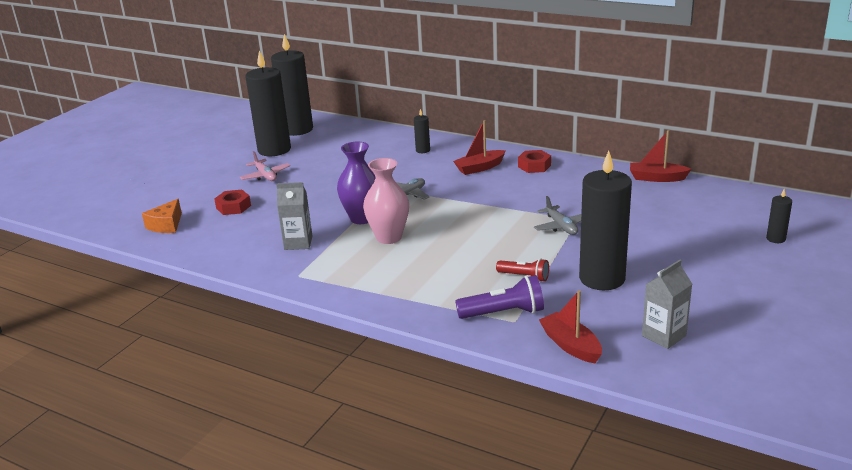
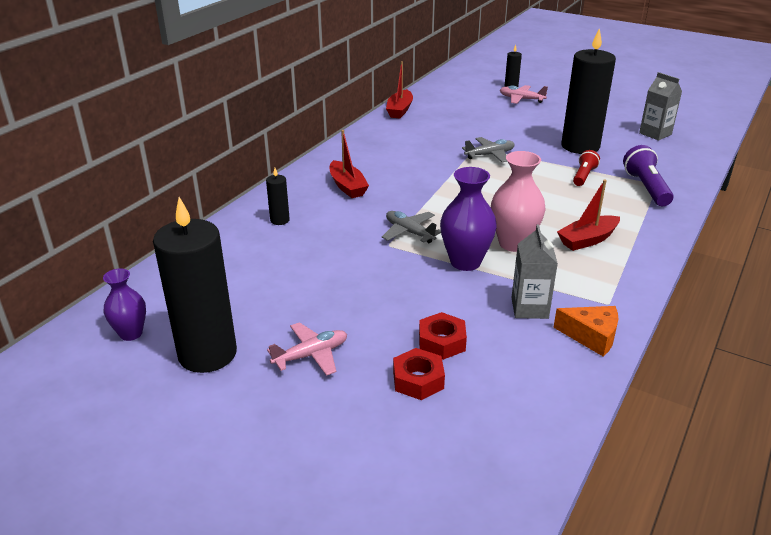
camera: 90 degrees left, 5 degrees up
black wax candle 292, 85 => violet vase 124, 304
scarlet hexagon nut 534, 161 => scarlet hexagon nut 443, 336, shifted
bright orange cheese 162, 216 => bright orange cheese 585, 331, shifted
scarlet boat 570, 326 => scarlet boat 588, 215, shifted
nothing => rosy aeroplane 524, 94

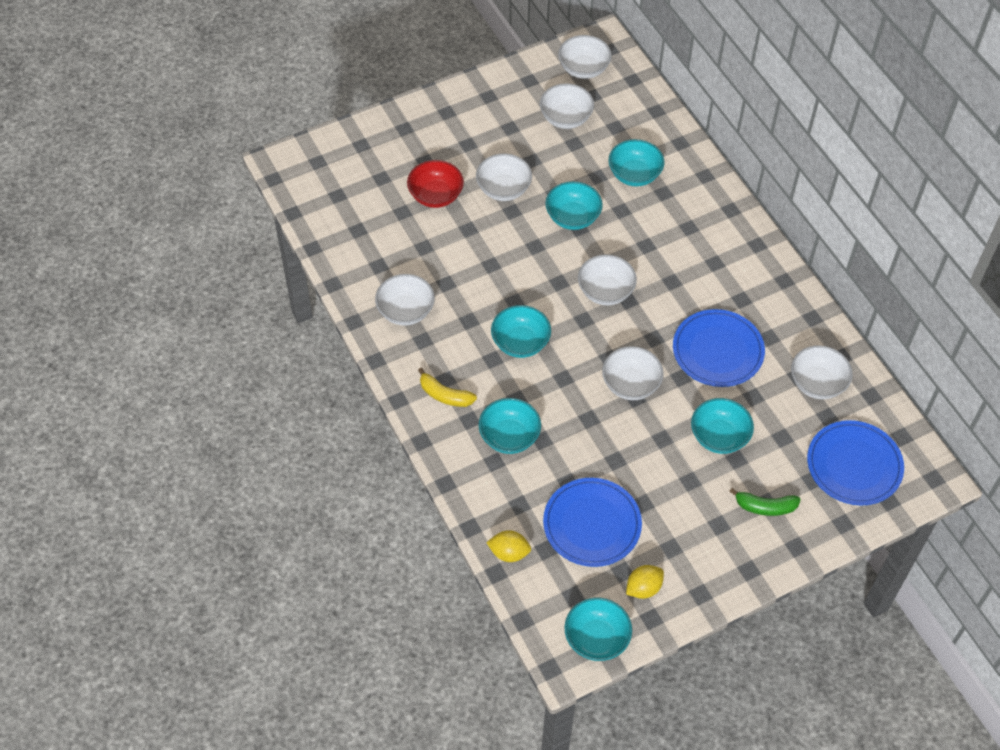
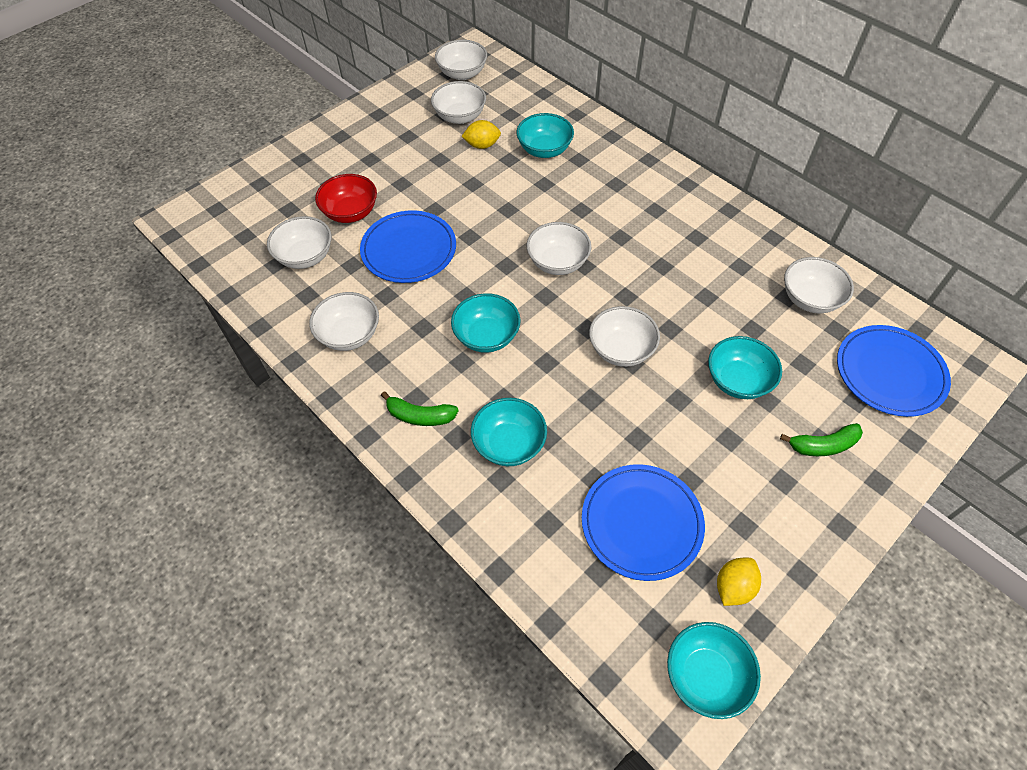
camera: 15 degrees left, 0 degrees up
pure white serving bowl 504, 177 => pure white serving bowl 299, 242, shifted
teal serving bowl 574, 205 => nothing
cobalt flat dish 719, 348 => cobalt flat dish 408, 246, shifted
bright yellow banana fruit 447, 387 => leaf-green banana fruit 420, 408
bright yellow toy lemon 508, 546 => bright yellow toy lemon 481, 134, shifted

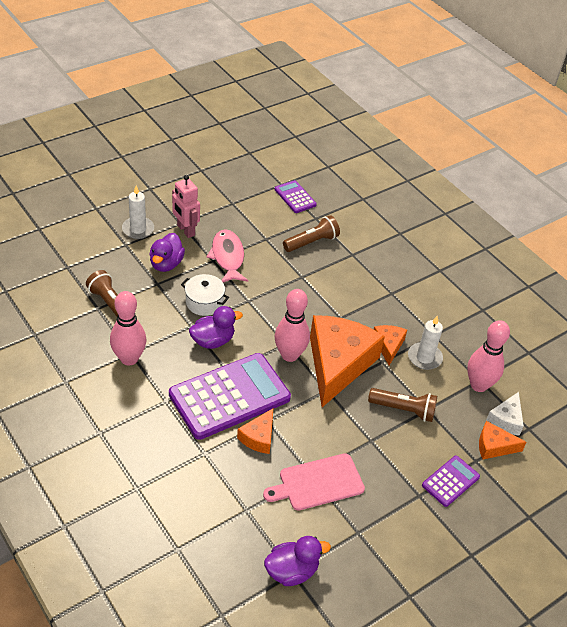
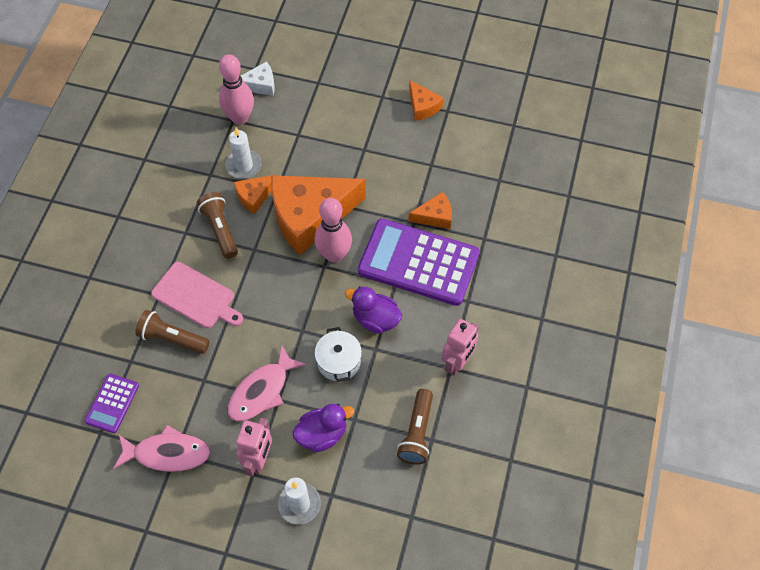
camera: 125 degrees left, 15 degrees up
rosy bowling pin 128, 328 => rosy robot 460, 347
brown flashlight 402, 405 => brown flashlight 217, 225, shifted
bright orange cheese 503, 440 => bright orange cheese 426, 100, shifted
rosy chopping board 314, 482 => rosy chopping board 197, 295, shifted
violet pocket calculator 451, 481 => nothing
violet toy duck 297, 561 => nothing
nothing => rosy fish figure 161, 448

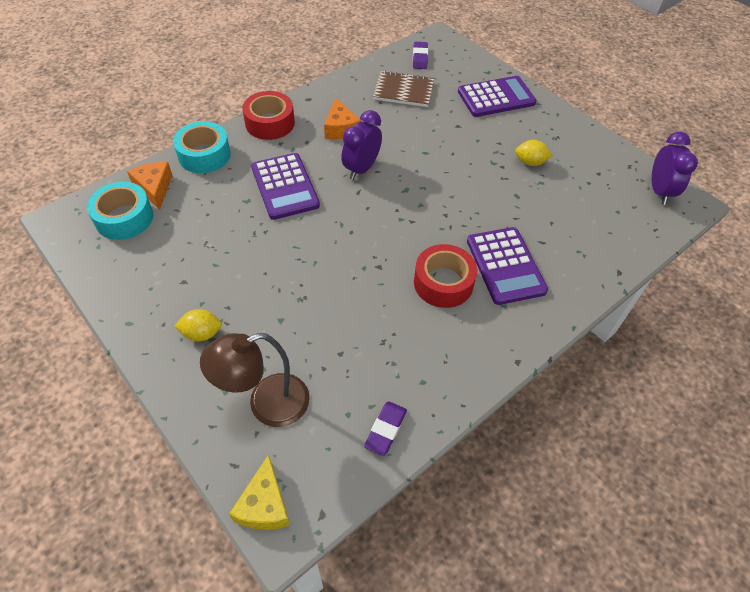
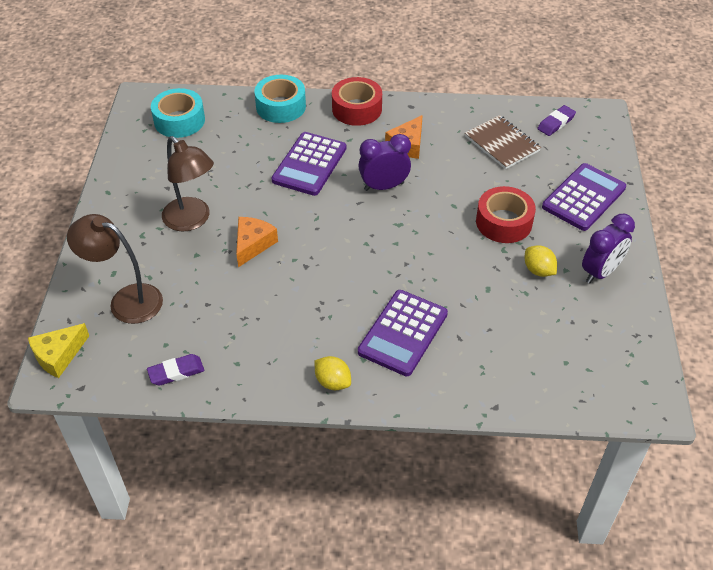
camera: 45 degrees right, 5 degrees down
violet pocket calculator 497, 96 => violet pocket calculator 584, 197, 75 degrees counterclockwise
violet alarm clock 675, 168 => violet alarm clock 608, 249, shifted
bright orange cheese 150, 186 => bright orange cheese 257, 242, shifted
scarlet sticky tape 445, 276 => scarlet sticky tape 506, 214, shifted
bright yellow toy lemon 198, 325 => bright yellow toy lemon 332, 373, shifted
nothing => brown desk lamp 188, 183

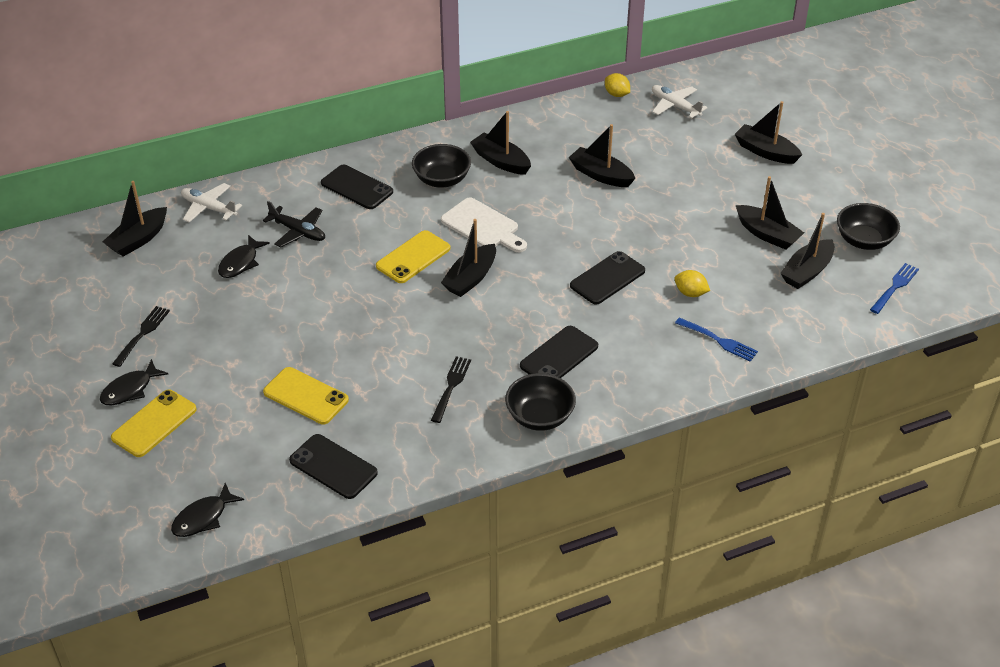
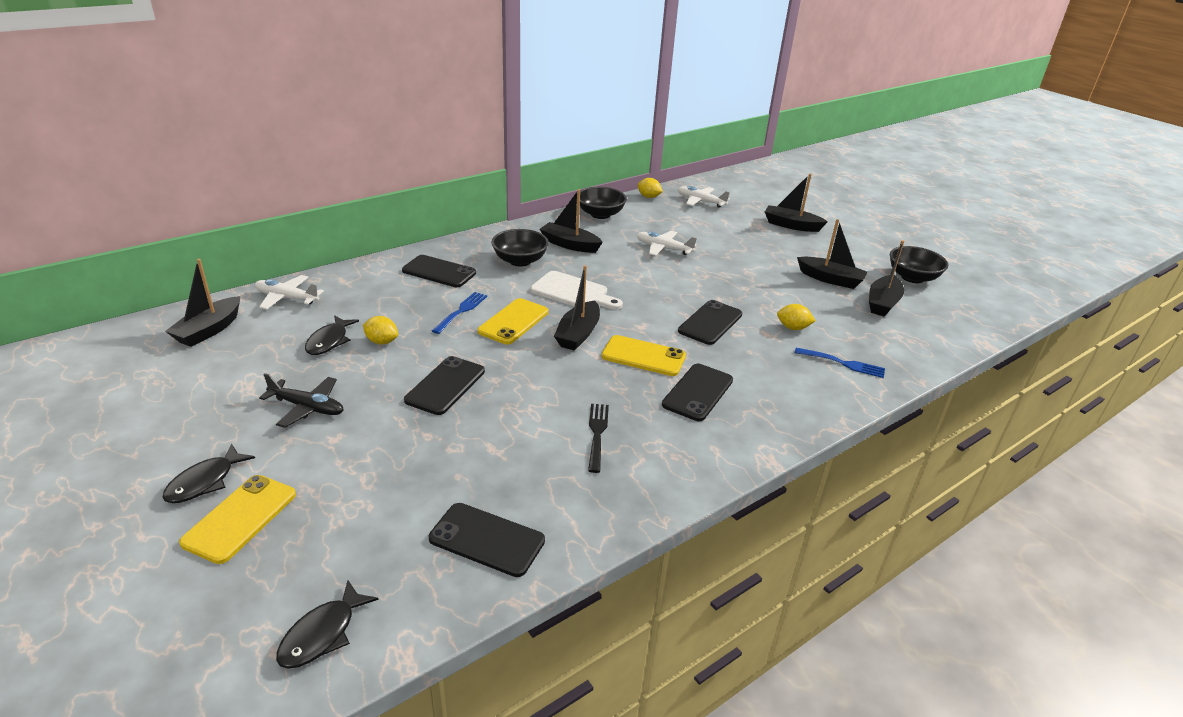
camera: 15 degrees left, 10 degrees down
black boat 602, 155 => pure white aeroplane 667, 243
black aeroplane 294, 224 => black aeroplane 301, 400, shifted
cobalt fork 894, 288 => cobalt fork 459, 313, shifted
black fork 141, 336 => nothing
bright yellow phone 306, 396 => bright yellow phone 643, 355, shifted
black serving bowl 540, 402 => black serving bowl 603, 203, shifted
nothing => bright yellow toy lemon 380, 330
nothing => black phone 444, 385

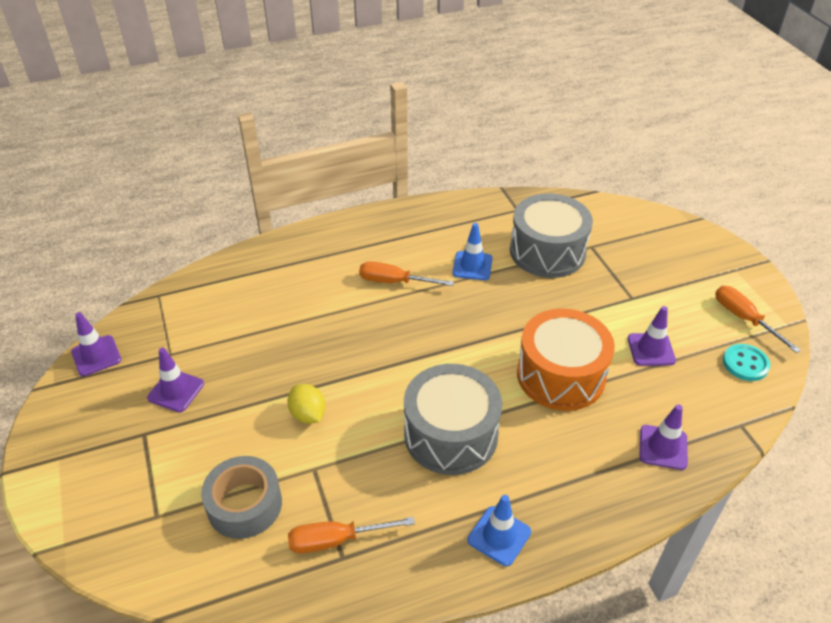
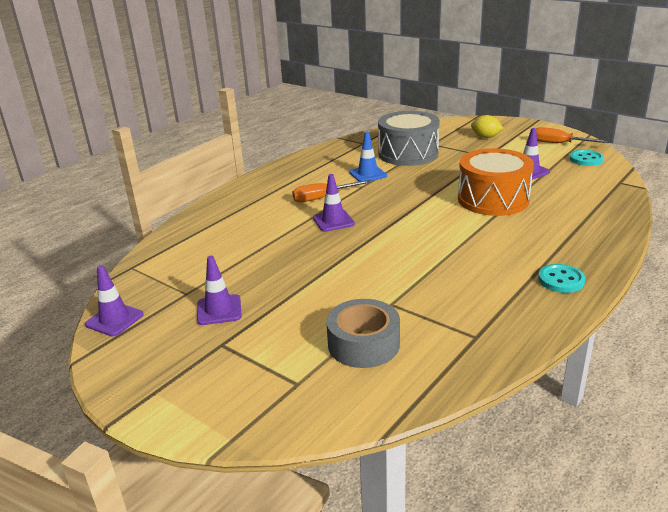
camera: 30 degrees left, 15 degrees down
gray toy drum 453, 419 => nothing
bright yellow toy lemon 306, 404 => bright yellow toy lemon 487, 126, shifted
violet safety cone 663, 437 => violet safety cone 334, 203, shifted
cobalt safety cone 499, 530 => teal button 562, 278
bright orange flat screwdriver 351, 535 => nothing

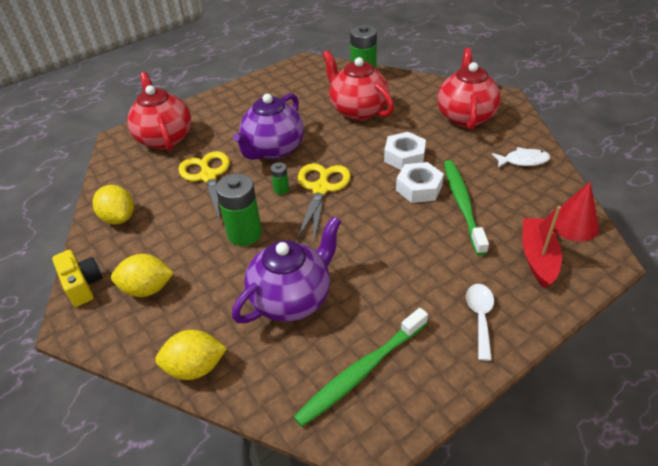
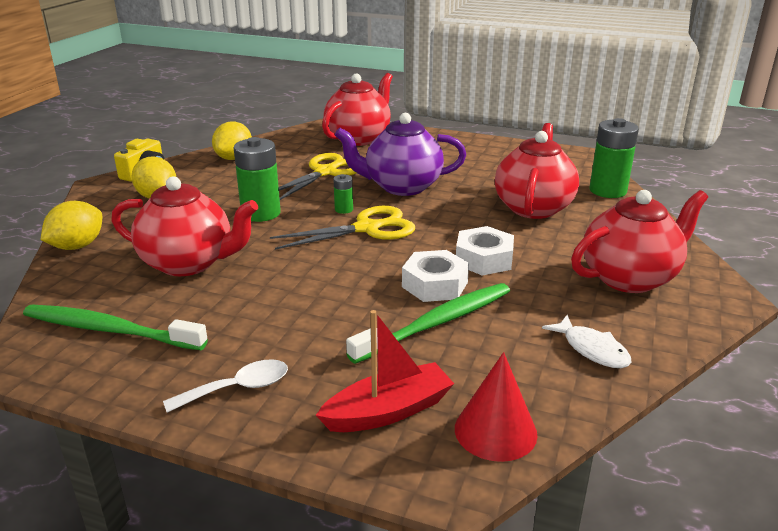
camera: 55 degrees right, 15 degrees down
violet tea pot 286, 269 => scarlet tea pot 185, 226
bright yellow toy lemon 191, 355 => bright yellow toy lemon 71, 225, 75 degrees clockwise

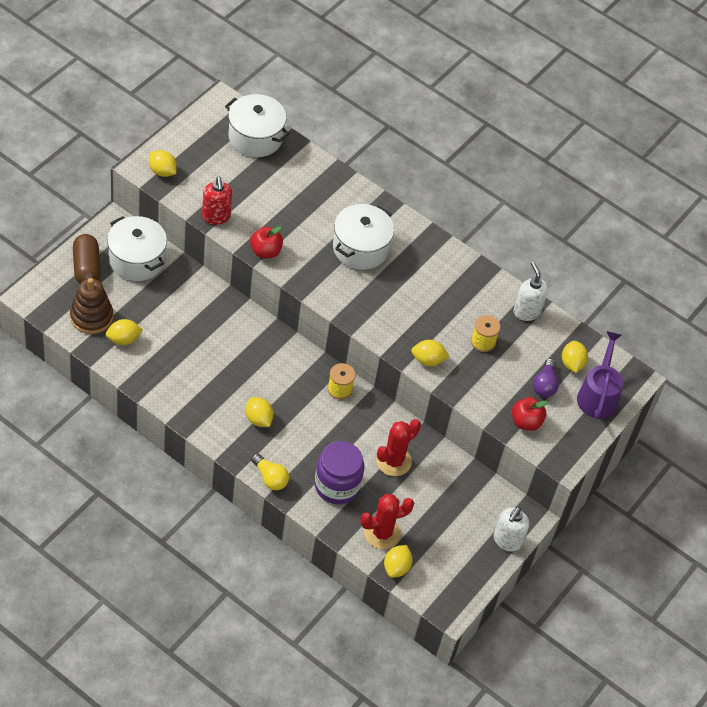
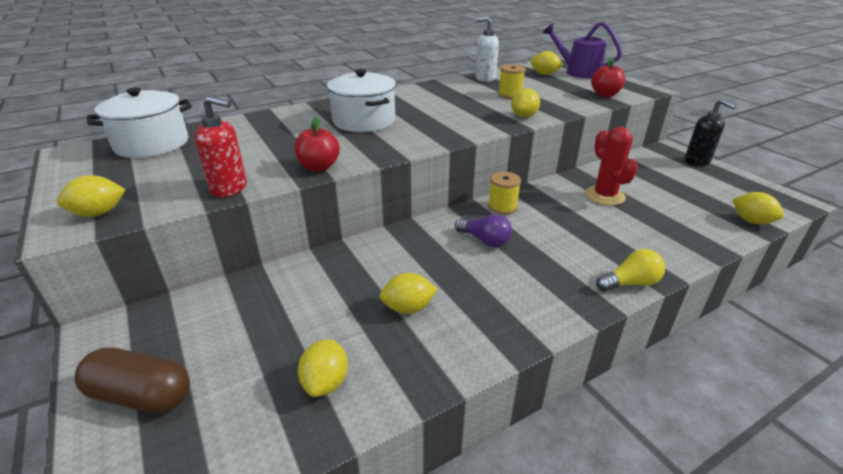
camera: 60 degrees left, 20 degrees down
pure white pot 137, 248 => nothing
brown ring stacker 91, 306 => nothing
violet light bulb 546, 378 => violet light bulb 483, 230, shifted
bright yellow toy lemon 259, 412 => bright yellow toy lemon 408, 293, shifted
violet jam jar 339, 472 => nothing
scarlet cactus 387, 521 => nothing
pure white soap dispenser 511, 529 => black soap dispenser 710, 132

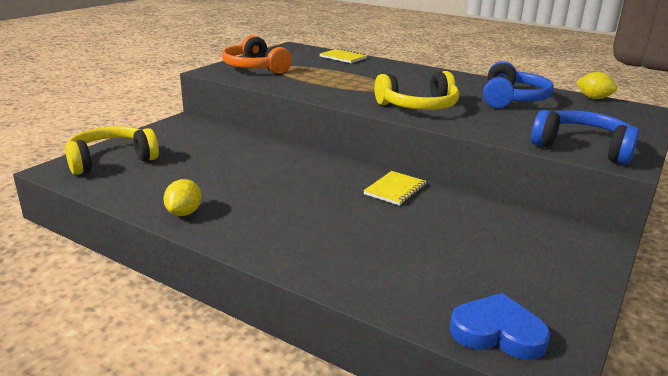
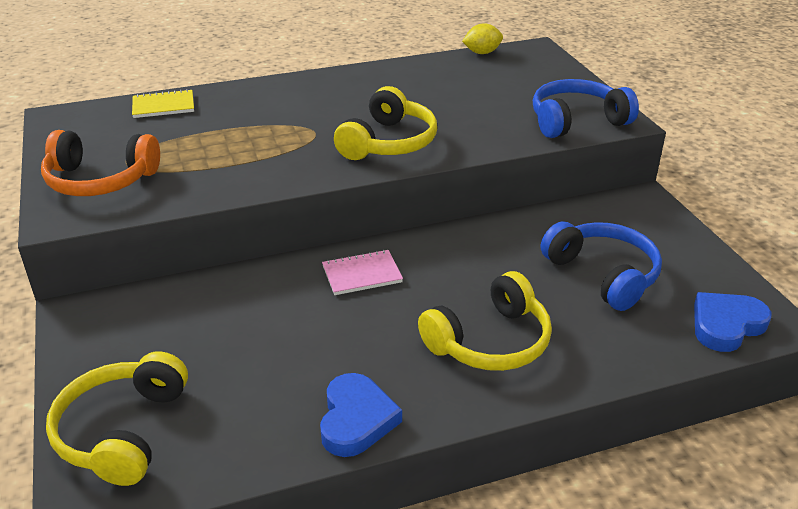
camera: 50 degrees left, 10 degrees up
cobalt headphones 518, 84 => cobalt headphones 601, 266, shifted
bright yellow exercise book 394, 188 => nothing
bright yellow toy lemon 183, 197 => cobalt heart shape 361, 415
nothing => rosy exercise book 362, 272
nothing => bright yellow headphones 485, 321

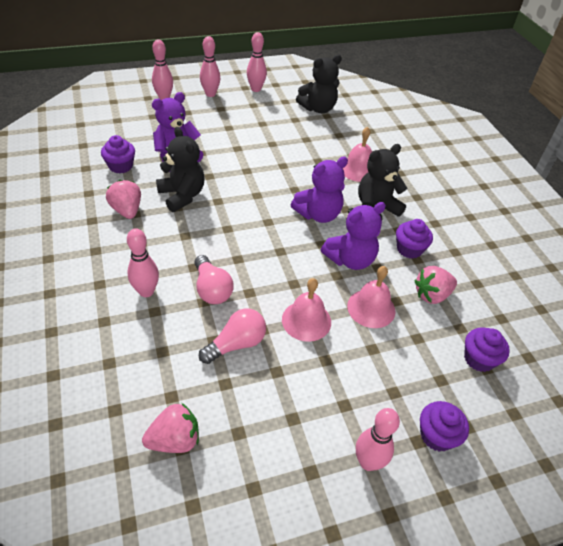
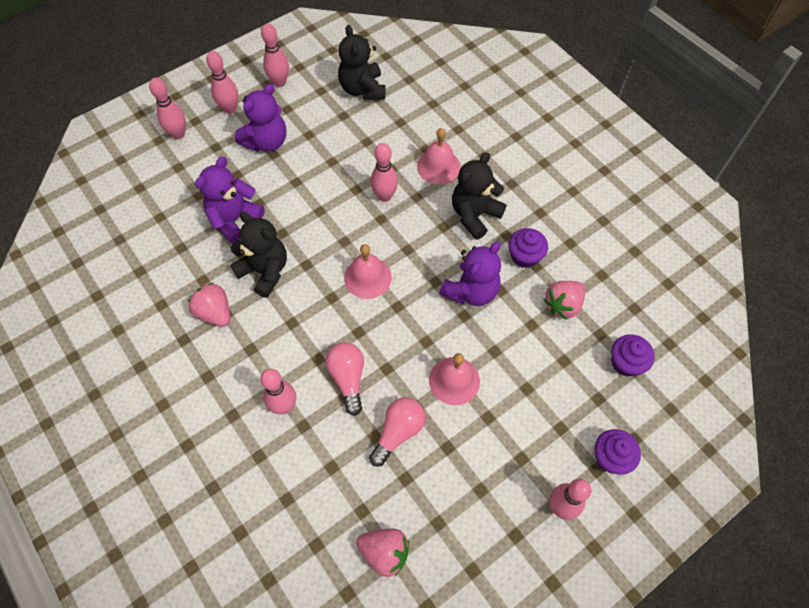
camera: 15 degrees left, 15 degrees up
black teddy 319, 84 => black teddy 362, 62, 120 degrees clockwise
violet cupcake 118, 154 => nothing
violet teddy 319, 190 => violet teddy 260, 118, shifted
rosy light bulb 214, 279 => rosy light bulb 345, 379, 150 degrees counterclockwise
rosy bell 371, 297 => rosy bell 368, 271, shifted
rosy strawberry 170, 428 => rosy strawberry 382, 552, 60 degrees clockwise
nothing => rosy bowling pin 384, 172

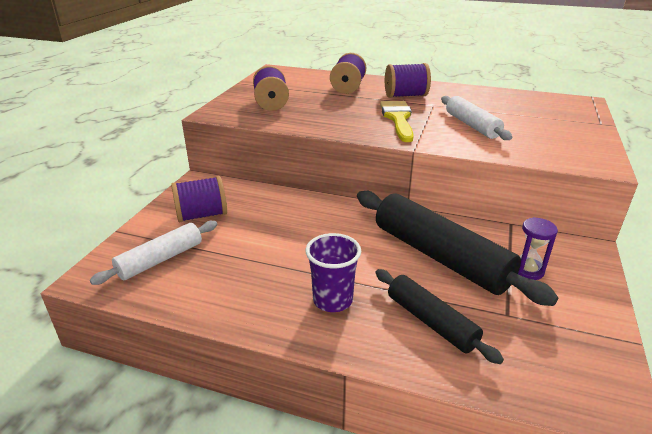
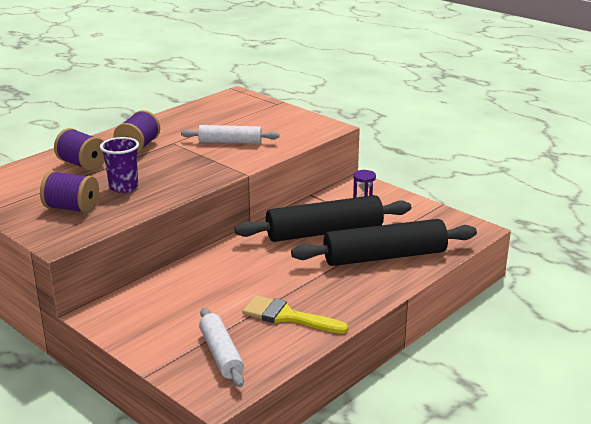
camera: 65 degrees left, 5 degrees down
bright yellow brush 397, 121 => bright yellow brush 295, 314, shifted
violet reel of thread 199, 199 => nothing
violet tumbler 333, 272 => violet tumbler 119, 165, shifted
black rolling pin 439, 316 => black rolling pin 384, 242, x1.72

